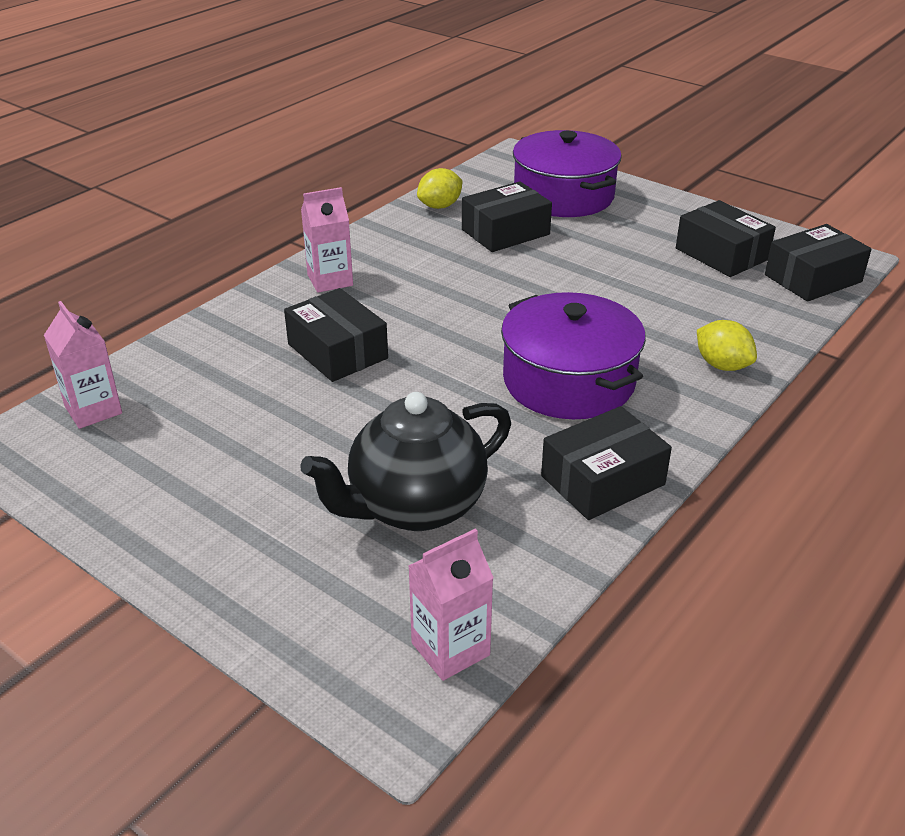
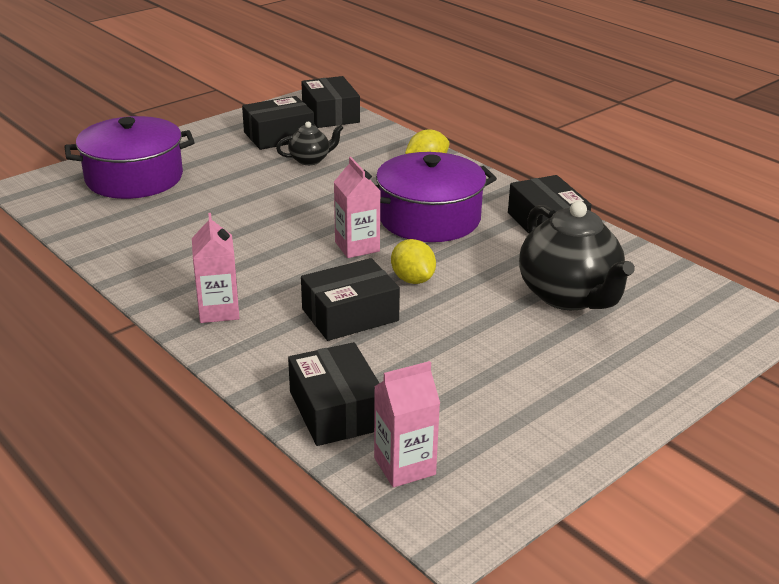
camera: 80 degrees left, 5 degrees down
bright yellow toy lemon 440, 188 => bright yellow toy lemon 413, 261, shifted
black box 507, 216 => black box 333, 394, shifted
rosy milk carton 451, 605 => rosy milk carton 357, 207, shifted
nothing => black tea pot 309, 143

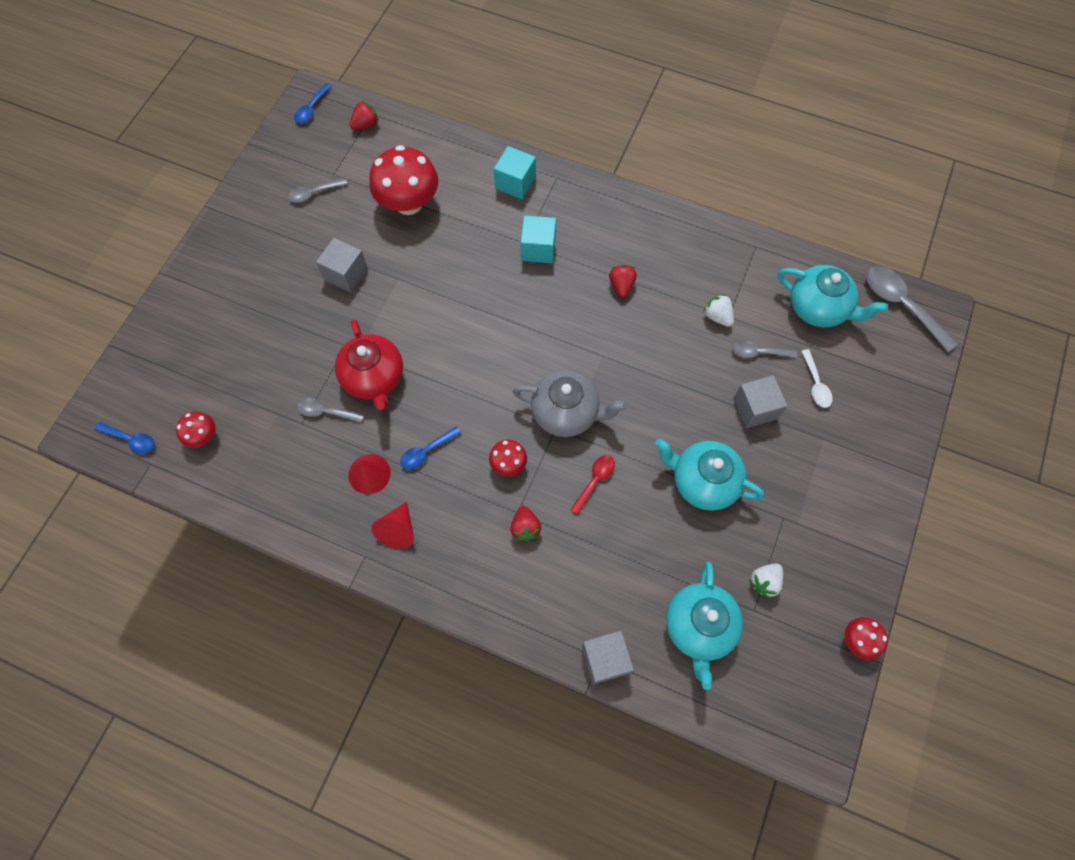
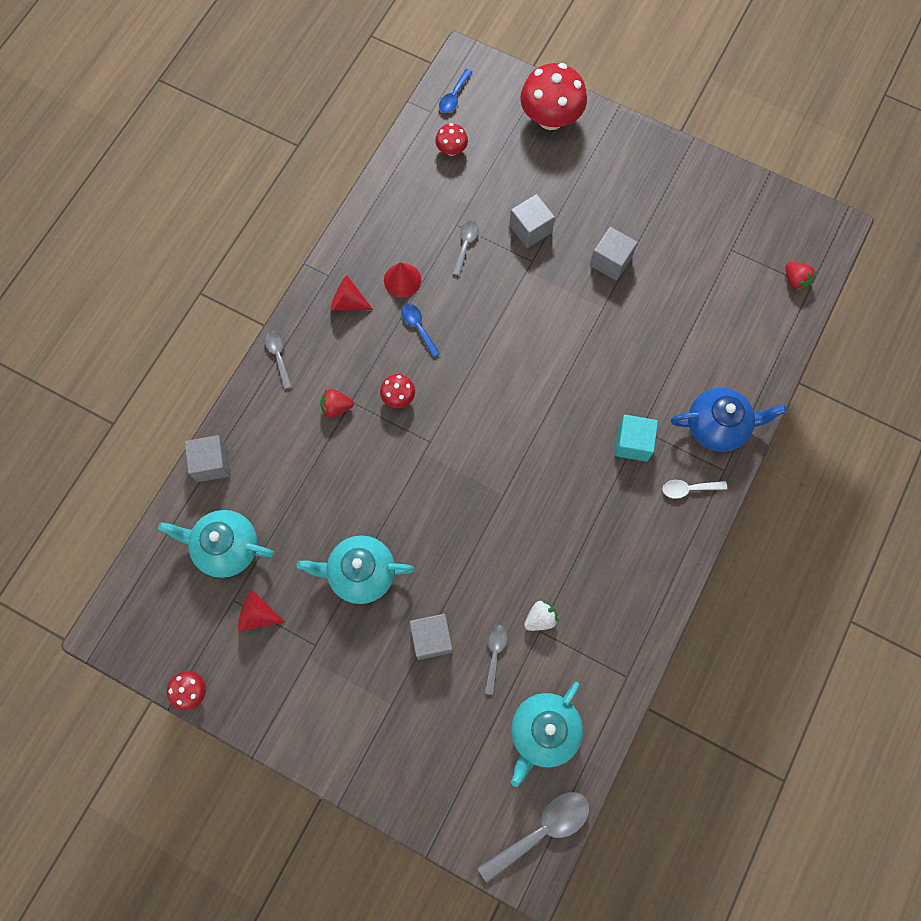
camera: 95 degrees right, 5 degrees up
cobalt tablespoon 312, 103 => nothing
scarlet toadstool 403, 180 => scarlet toadstool 553, 96, shifted
teal cube 515, 172 => cobalt tea pot 728, 420
gray tablespoon 317, 190 => gray tablespoon 278, 360, shifted
scarlet strawberry 623, 281 => nothing
scarlet tea pot 369, 365 => nothing
pure white tablespoon 817, 378 => pure white tablespoon 695, 489, shifted
gray tea pot 570, 403 => nothing
teal tea pot 709, 474 => teal tea pot 356, 569, 120 degrees counterclockwise
scarlet tablespoon 592, 485 => nothing
pure white strawberry 766, 581 => scarlet cone shape 261, 610
nothing => gray cube 532, 221

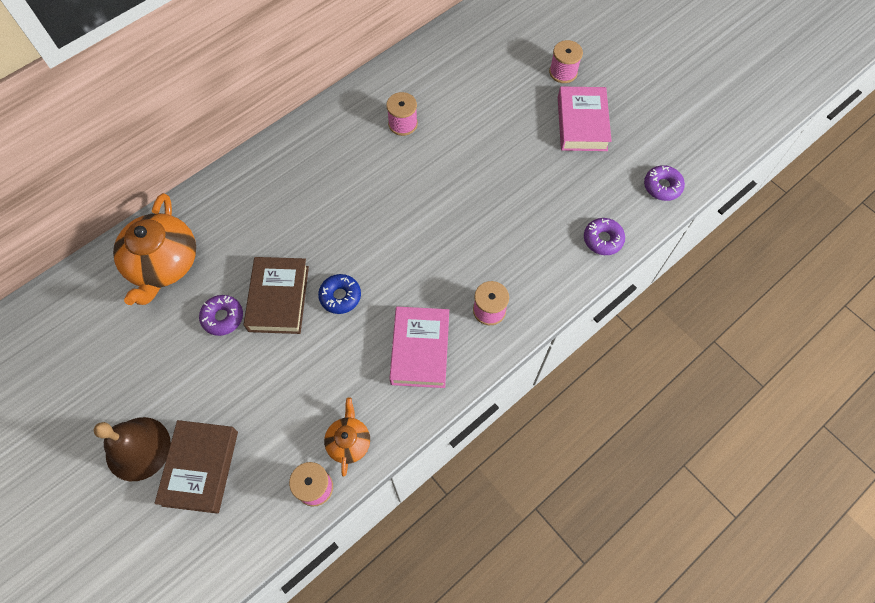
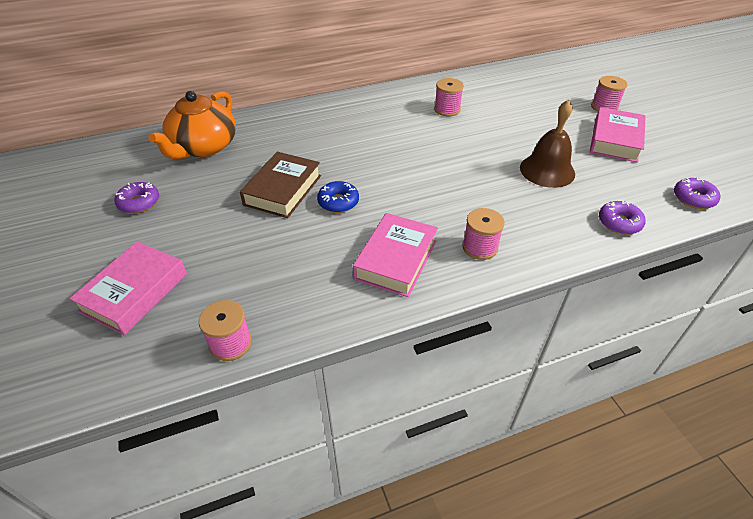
camera: 20 degrees right, 20 degrees down
violet donut 221, 315 => violet donut 136, 197, shifted
bright orange tea pot 347, 437 => nothing
brown bell 132, 449 => brown bell 547, 143, shifted
brown book 196, 467 => rosy book 128, 288

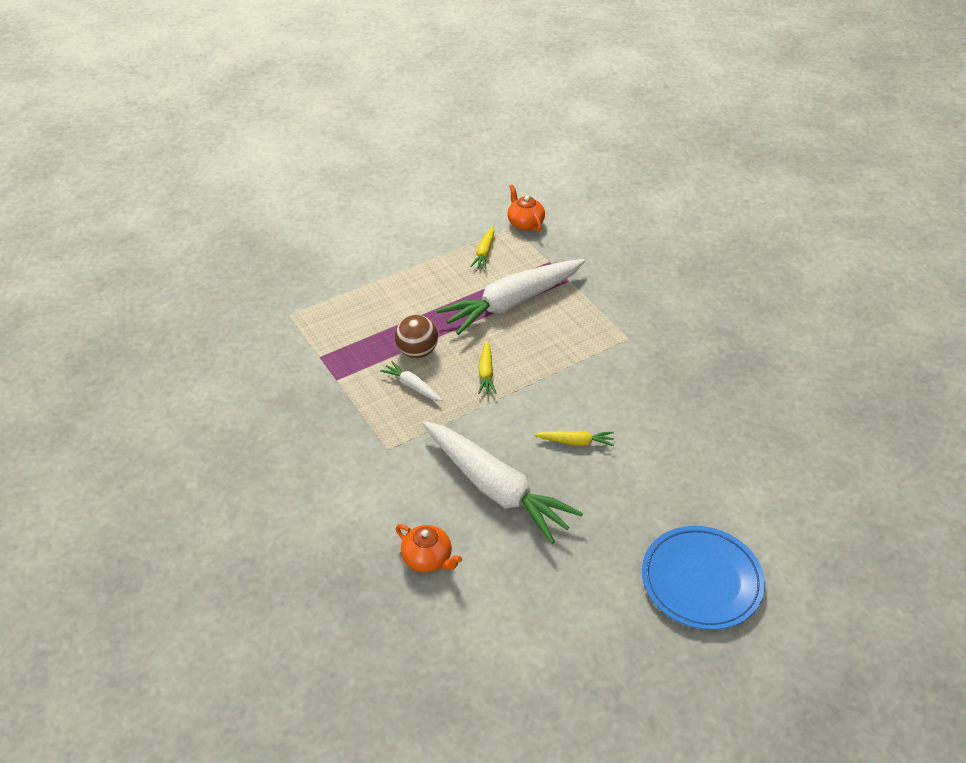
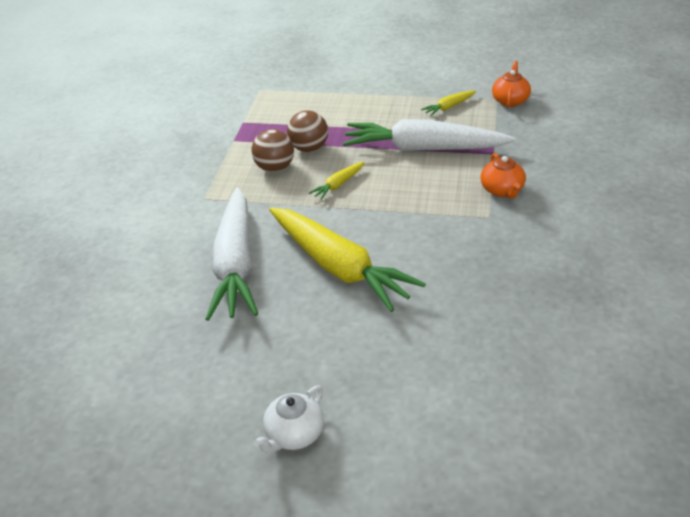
camera: 45 degrees right, 5 degrees down
pure white toy carrot 411, 381 => brown sphere 272, 150
bright yellow toy carrot 574, 438 => bright yellow toy carrot 347, 259, x2.39
bright orange tea pot 429, 548 => bright orange tea pot 503, 176, shifted
cobalt flat dish 703, 578 => pure white tea pot 289, 419

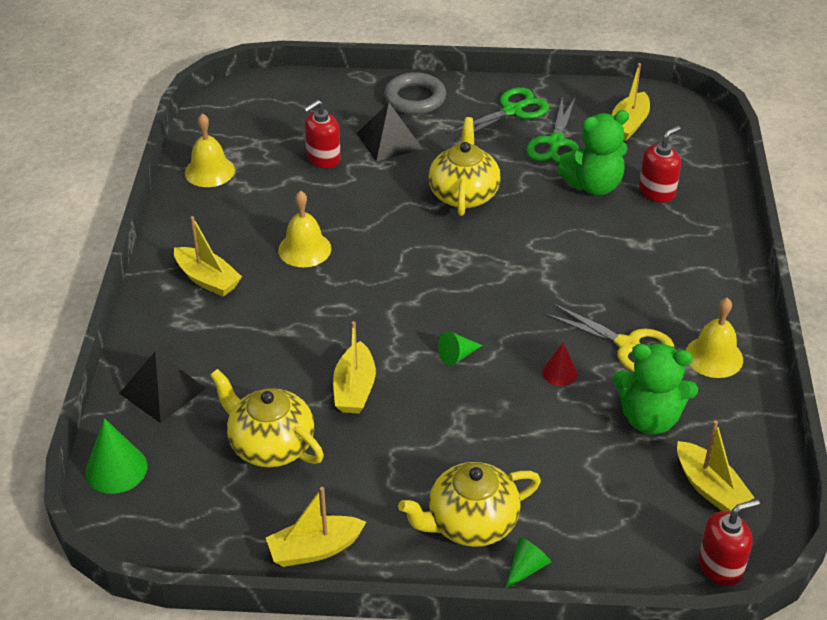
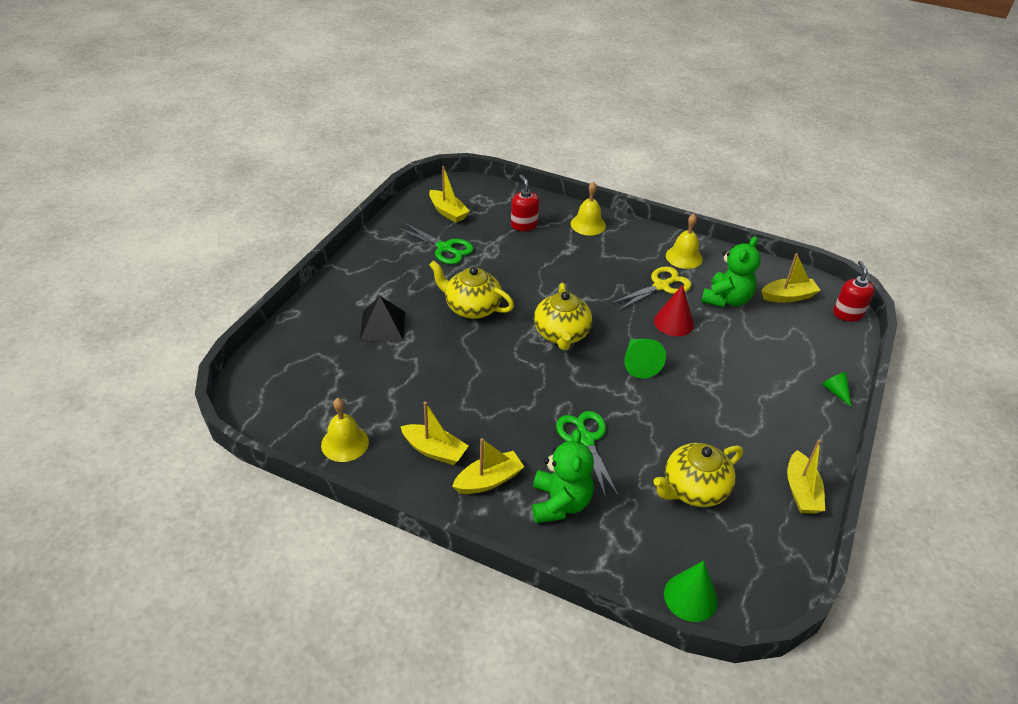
camera: 70 degrees left, 0 degrees up
gray torus 415, 93 => nothing
leaf-green scissors 499, 114 => leaf-green scissors 587, 454, shifted
scarlet soap dispenser 322, 134 => nothing
leaf-green teddy 593, 152 => leaf-green teddy 563, 476, shifted
bright yellow bell 304, 228 => bright yellow bell 588, 209, shifted
bright yellow boat 354, 367 => bright yellow boat 434, 433, shifted
leaf-green cone shape 460, 348 => leaf-green cone shape 645, 359, x1.65
scarlet cone shape 559, 364 => scarlet cone shape 674, 310, x1.65
black solid pyramid 162, 387 => nothing
bright yellow tea pot 469, 504 => bright yellow tea pot 563, 316, shifted

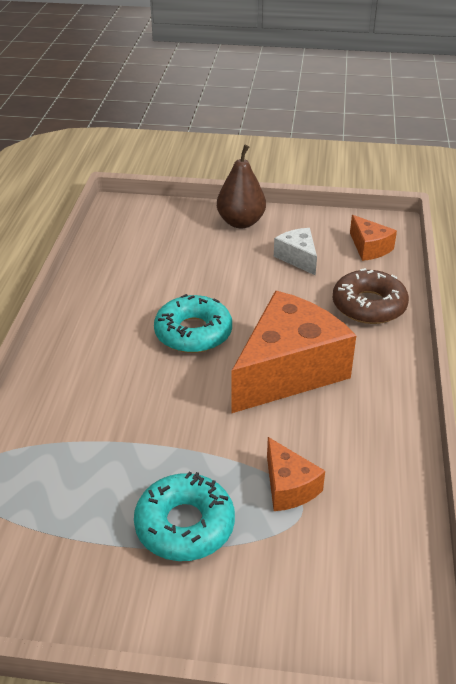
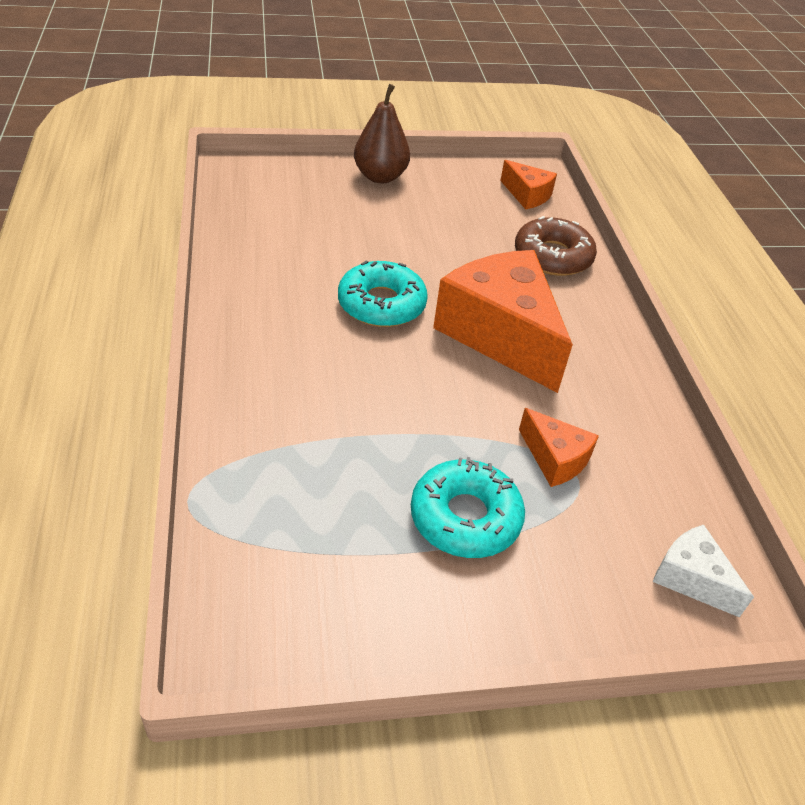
camera: 20 degrees left, 5 degrees up
pure white cheese 295, 251 => pure white cheese 703, 570, shifted
bright orange cheese 293, 352 => bright orange cheese 503, 321, 60 degrees counterclockwise

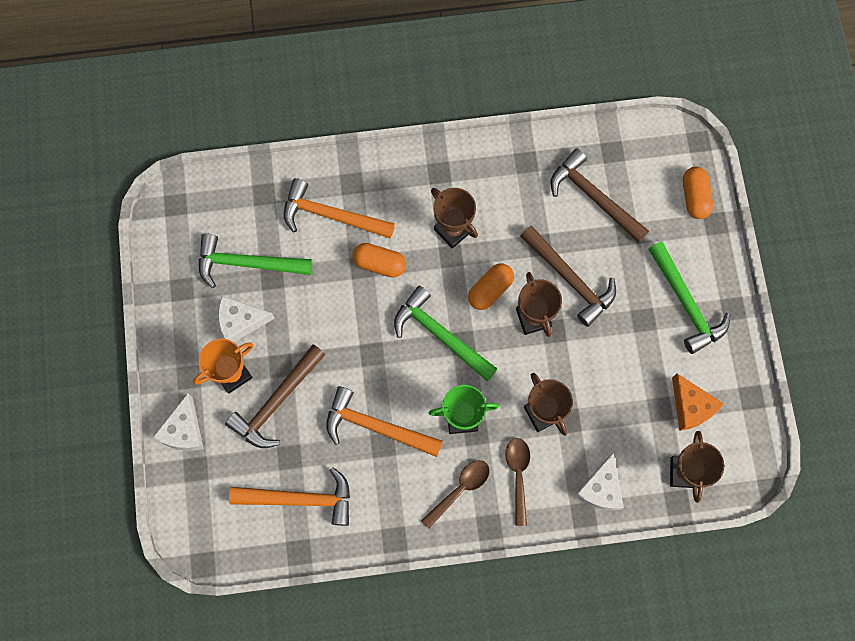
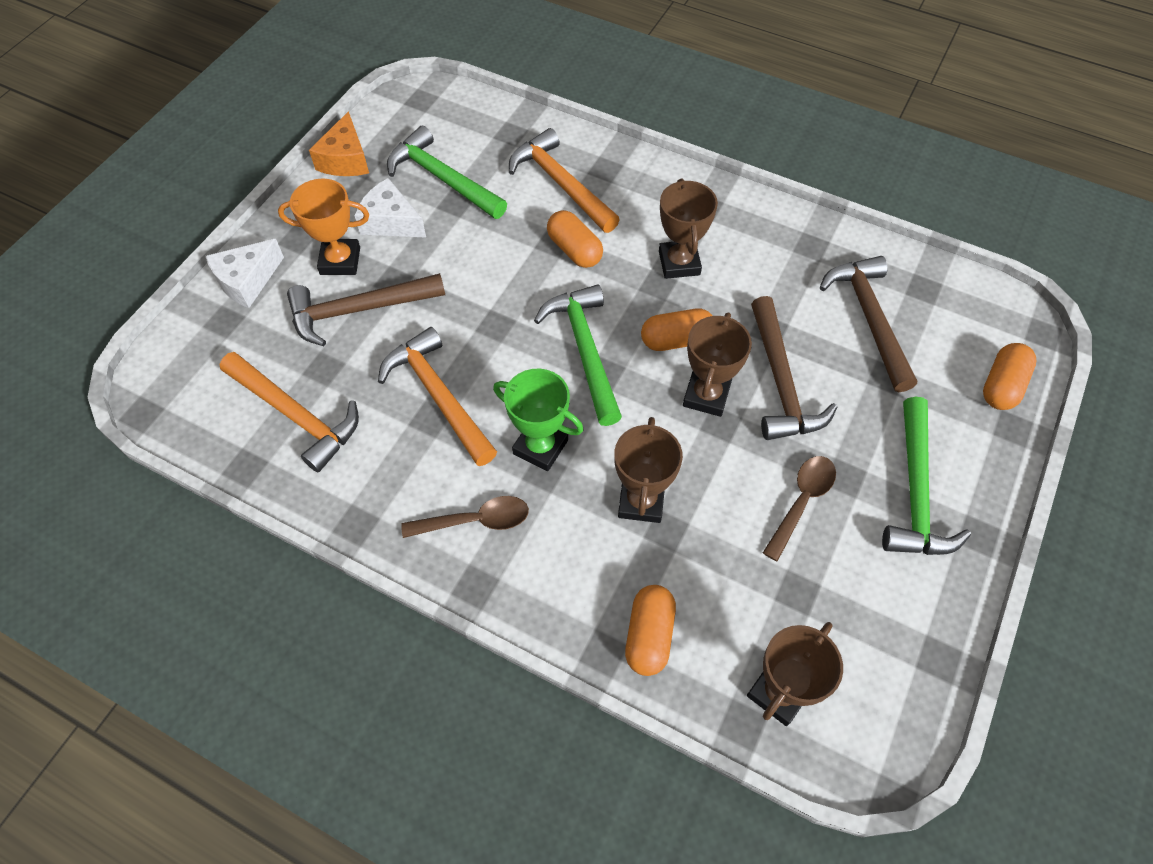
camera: 35 degrees right, 15 degrees down
bright orange cheese 698, 402 => bright orange cheese 339, 143, shifted
brown tablespoon 517, 482 => brown tablespoon 799, 509, shifted
pure white cheese 599, 481 => bright orange pill shape 650, 630

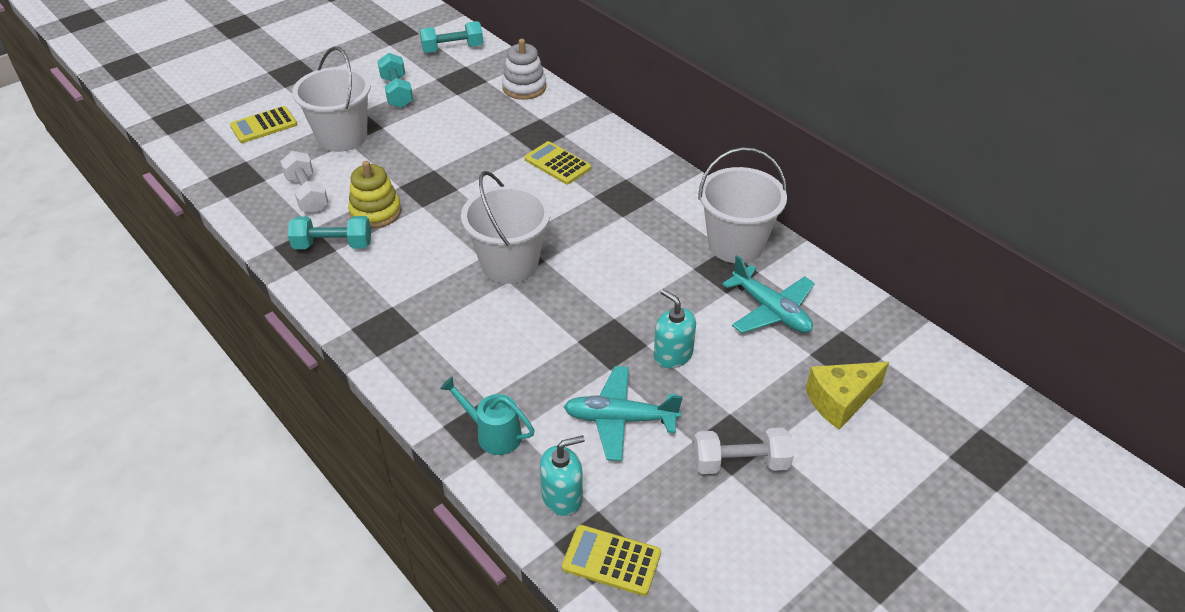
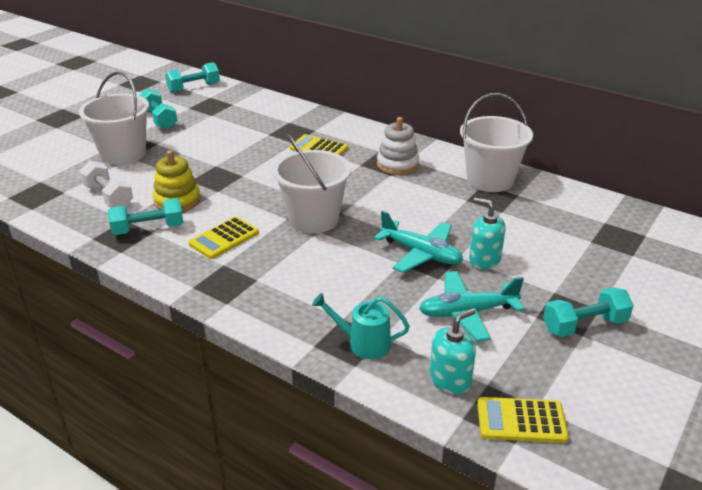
camera: 15 degrees left, 10 degrees down
pure white ring stacker 524, 69 => pure white ring stacker 398, 146, shifted
bright yellow pocket calculator 263, 124 => bright yellow pocket calculator 224, 238, shifted
teal aeroplane 768, 294 => teal aeroplane 418, 242, shifted
bright yellow cheese 847, 396 => nothing
pure white free weight 744, 451 => teal free weight 588, 312

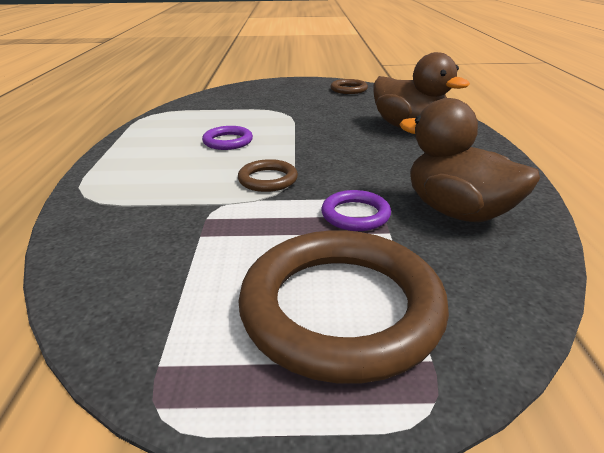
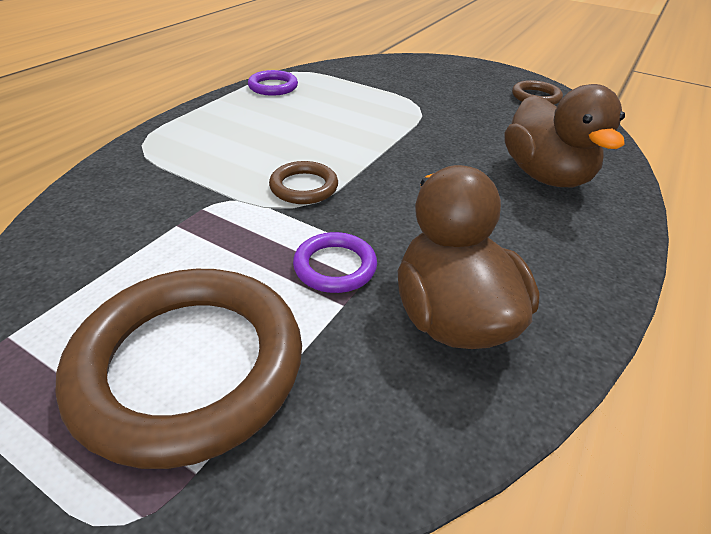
camera: 30 degrees right, 10 degrees up
violet torus 227, 138 => violet torus 273, 83, shifted

